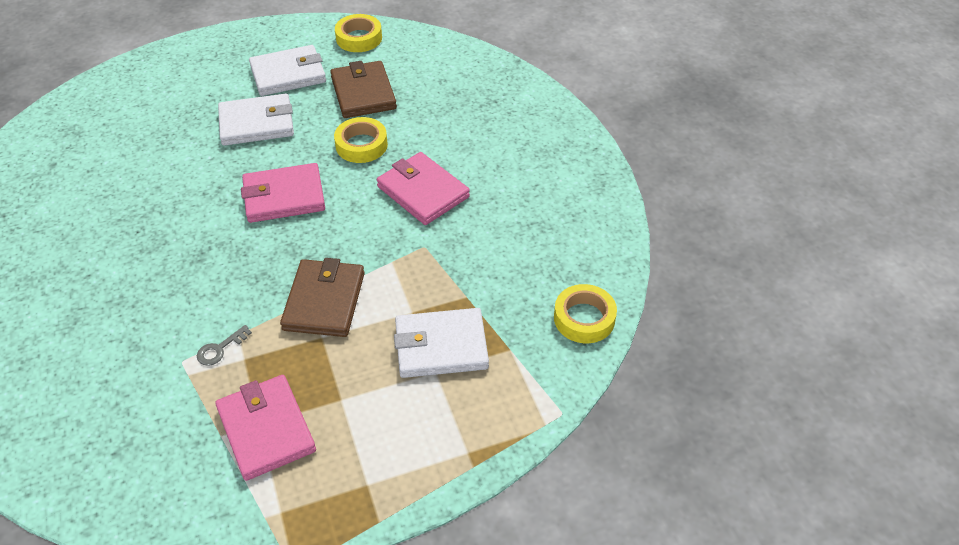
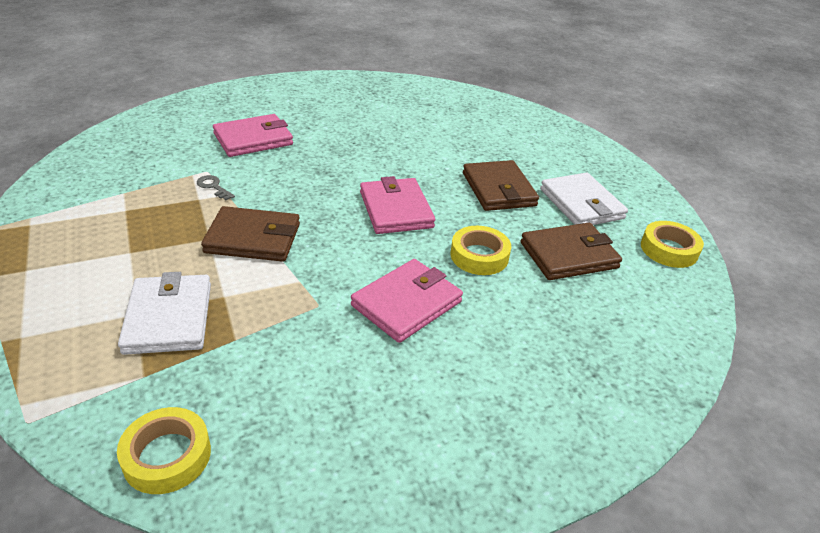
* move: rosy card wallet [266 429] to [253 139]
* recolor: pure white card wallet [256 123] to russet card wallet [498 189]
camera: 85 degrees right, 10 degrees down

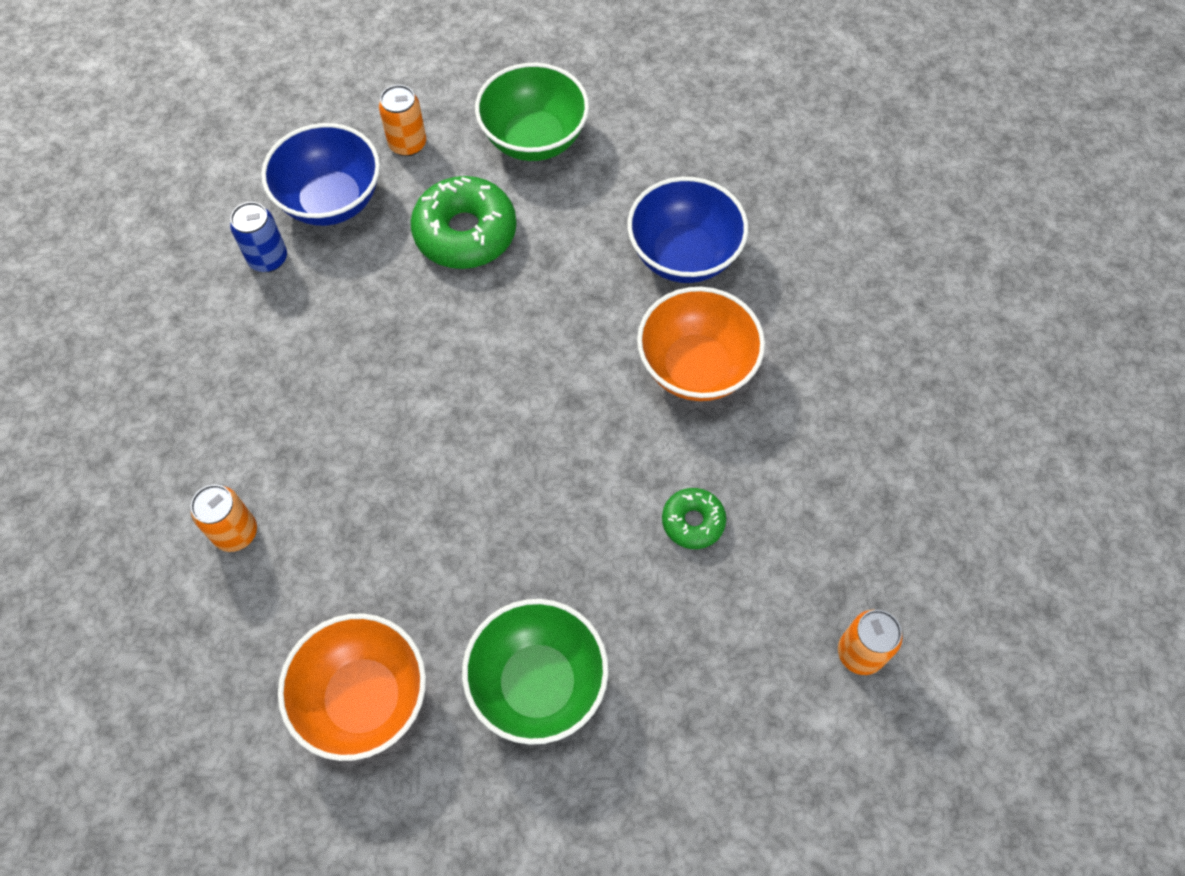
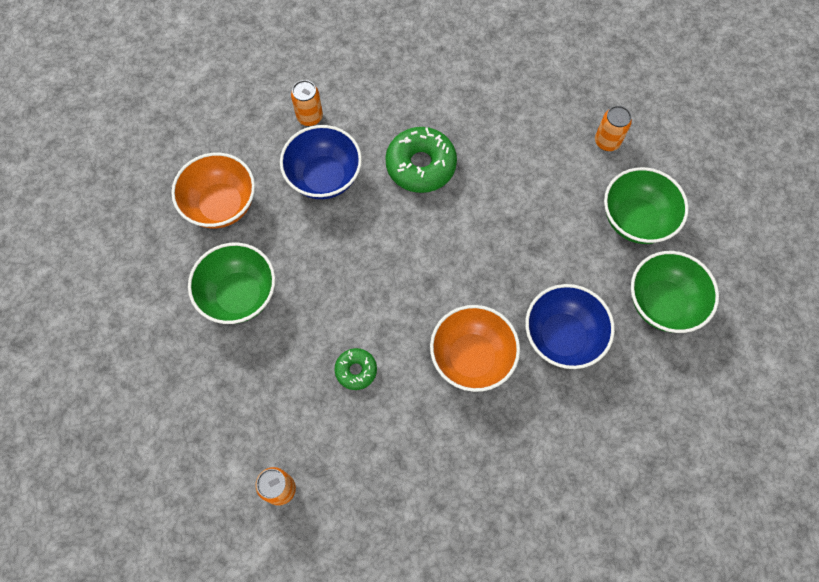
* move: cobalt bowl [331 201] to [324 177]
* move: emerald donut [465 233] to [421 165]
* insert: emerald bowl [662 303]
* delete: cobalt soda can [268 258]
camera: 80 degrees right, 5 degrees up

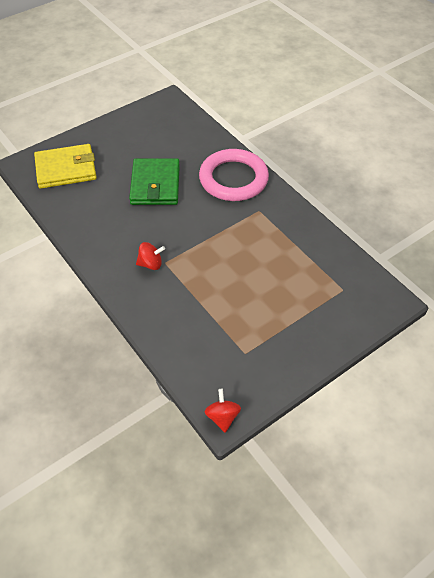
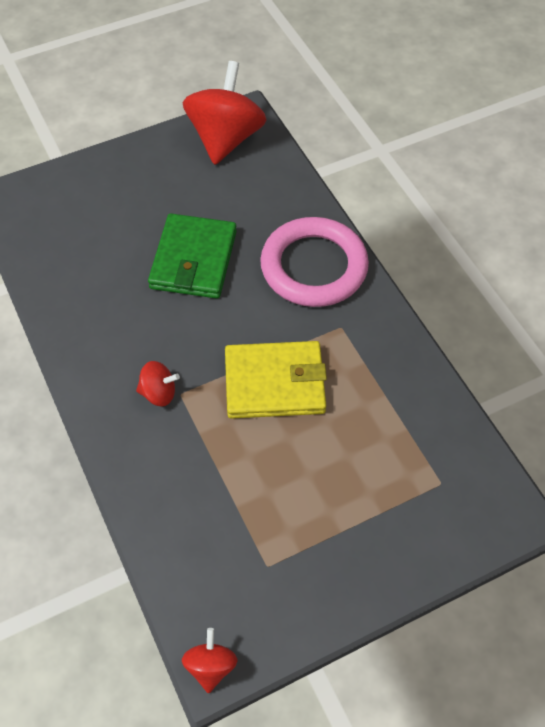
* insert: scarlet spinning top [225 139]
* move: golden card wallet [66 169] to [274 383]
camera: 10 degrees right, 5 degrees up

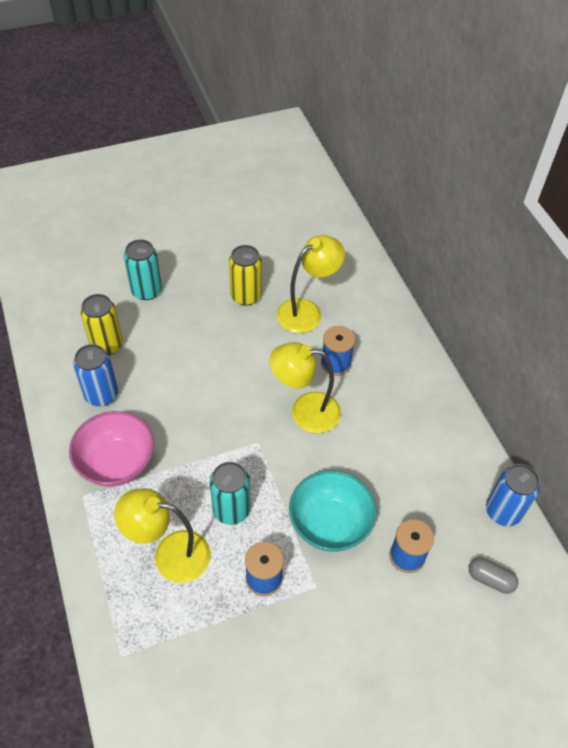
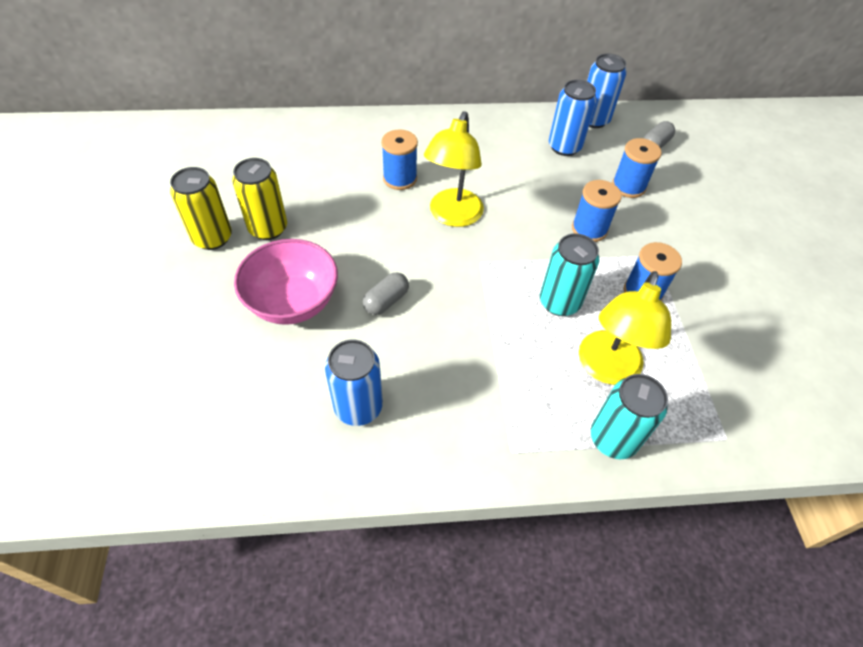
* move: golden soda can [107 345] to [212 238]
* move: rosy bowl [117 463] to [293 302]
* insert: gray pill shape [386 301]
* insert: cobalt soda can [564 147]
* replace: aqua bowl [330 524] to cobalt spool [589 229]
* move: aqua soda can [146 291] to [613 439]
* delete: golden reading lamp [307 311]
camera: 75 degrees left, 0 degrees up

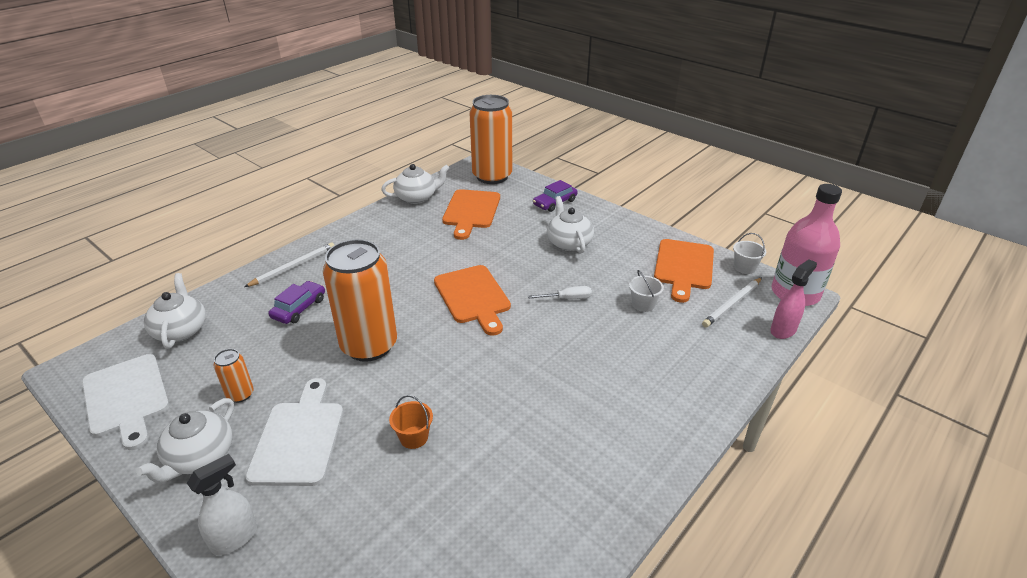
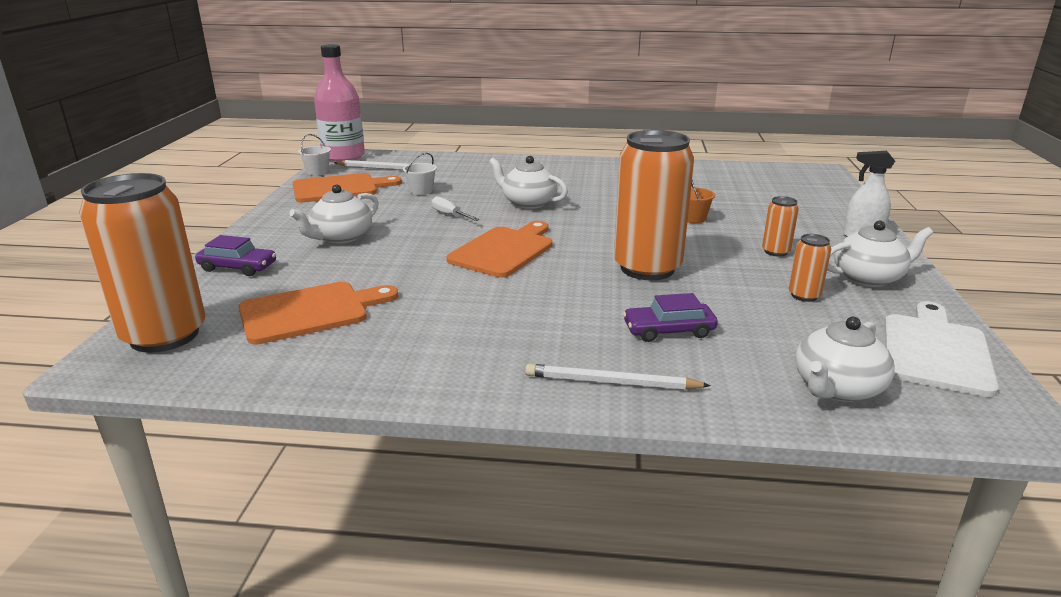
* move: pure white teapot [417 197] to [528 203]
* replace: pure white cutting board [299 438] to orange-coloured soda can [775 252]
* delete: rosy spray bottle [783 330]
camera: 125 degrees left, 10 degrees down

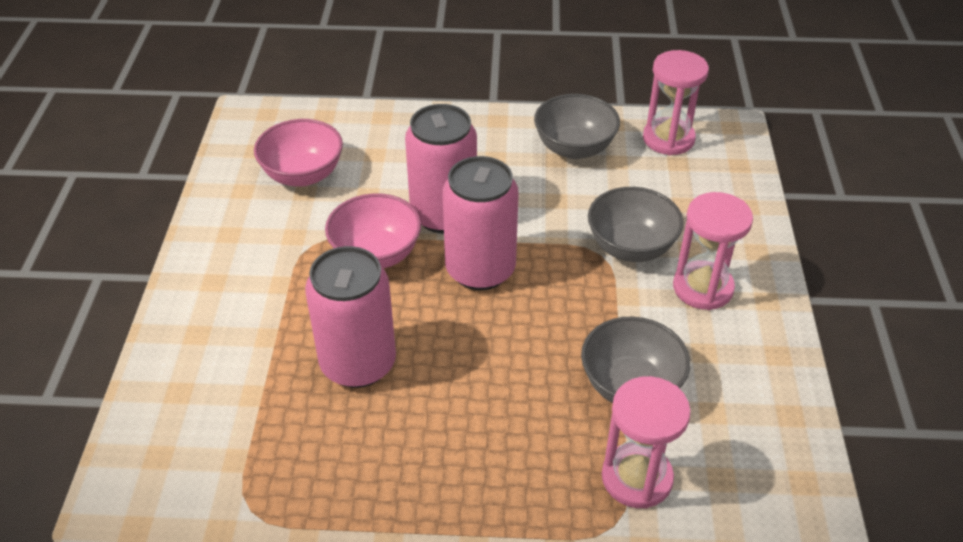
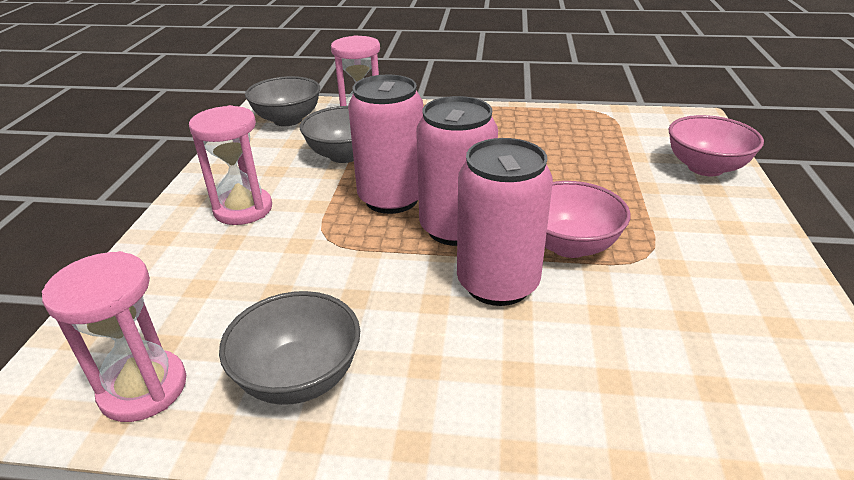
* move: gray bowl [631 247] to [287 120]
* move: rosy soda can [358 363] to [391 199]
* move: rosy bowl [303 175] to [705 167]
camera: 175 degrees left, 10 degrees down

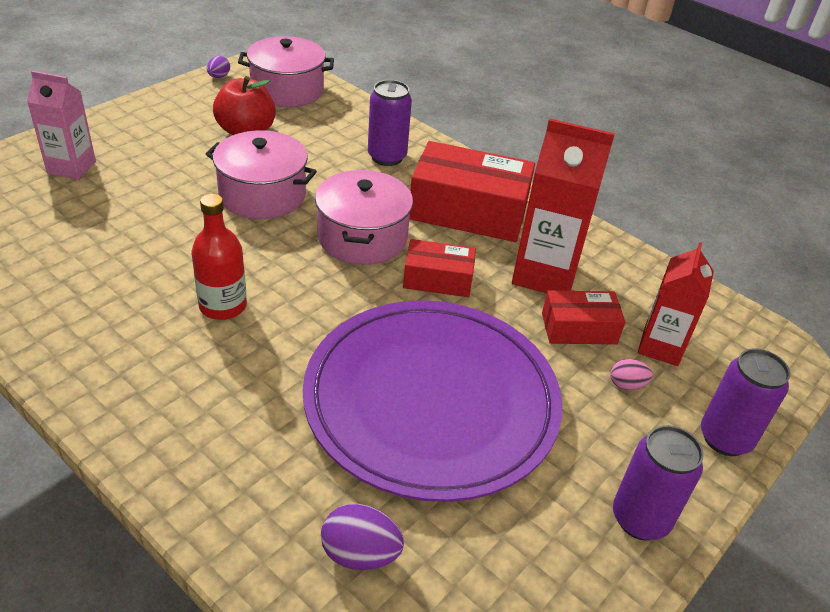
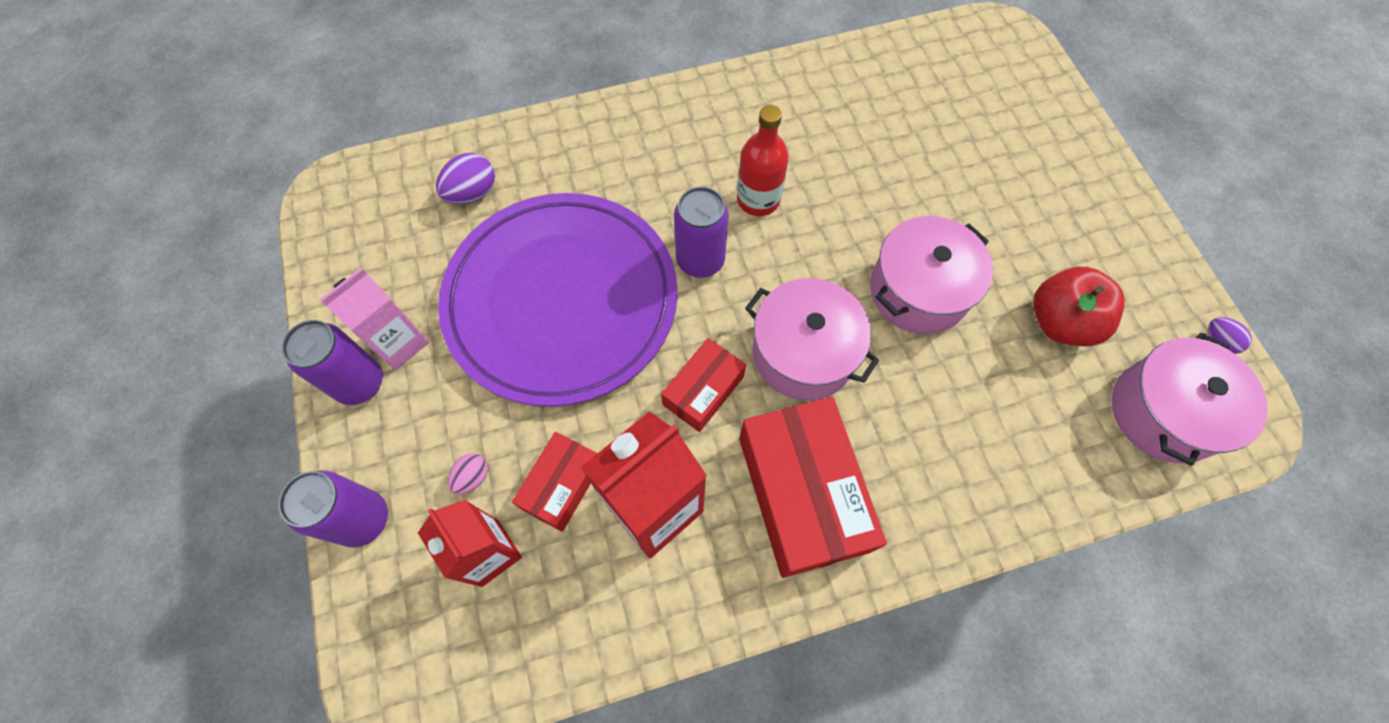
* move: rosy milk carton [71 167] to [400 343]
* move: royal purple soda can [387 157] to [700 260]
* rotate: scarlet parcel [468 211] = [802 493] 60 degrees counterclockwise
camera: 125 degrees right, 25 degrees up

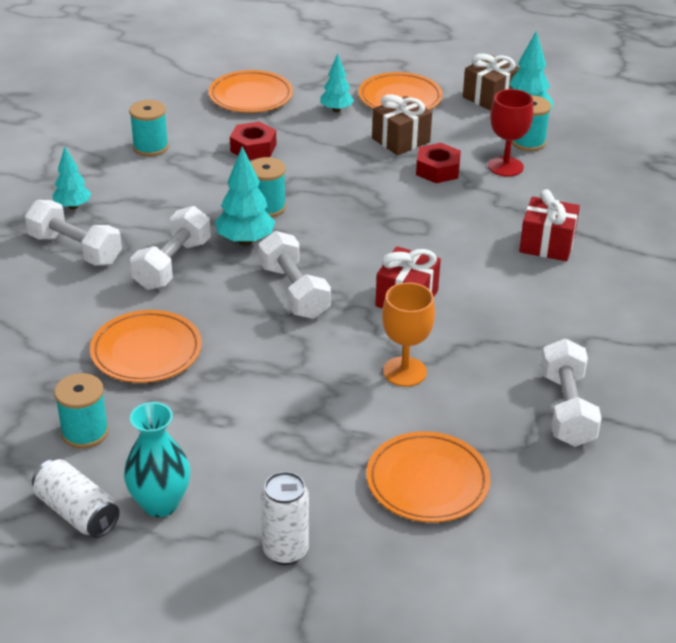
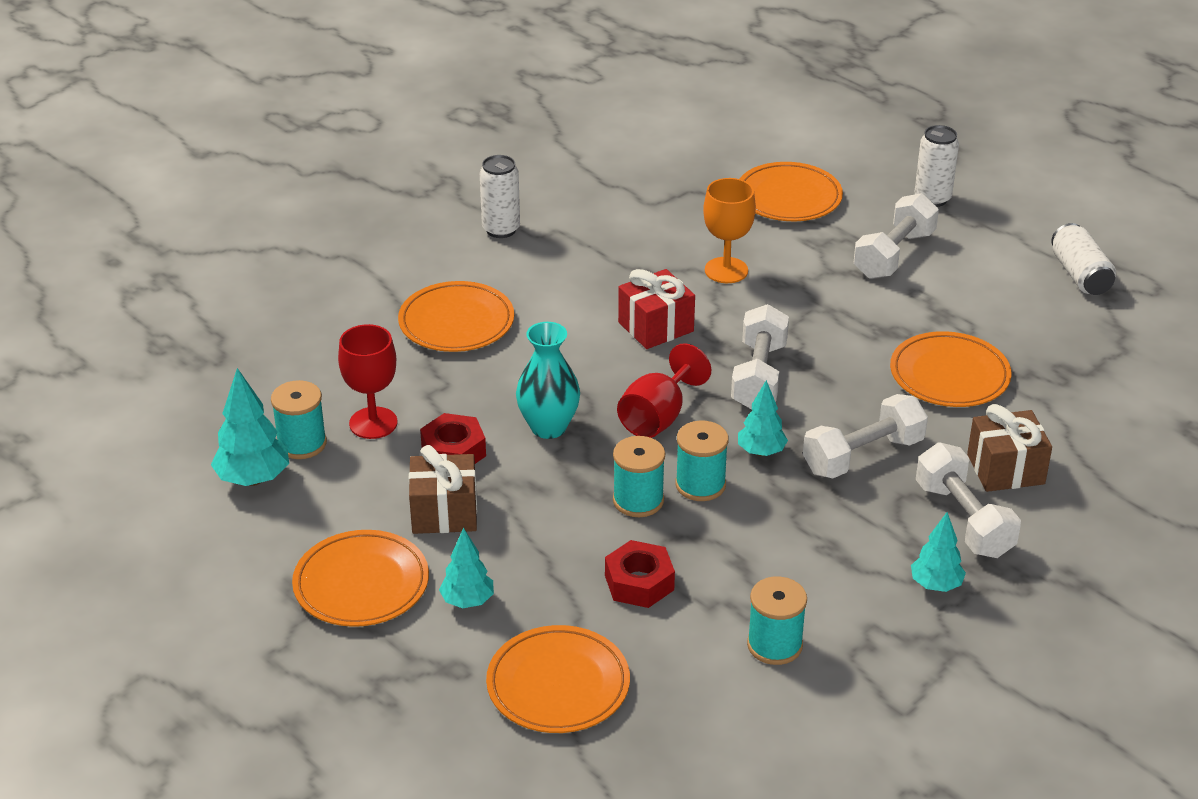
* replace: scarlet present [547 244] to orange-coloured plate [456 322]
* insert: pure white soda can [501 229]
* move: aqua tall vase [160 503] to [548 427]
* move: aqua spool [85 432] to [638 500]
* insert: scarlet wine glass [658 417]
* resize: aqua fir tree [245 241] = [761 452] x0.66
* move: pure white hand weight [566 409] to [894 255]
* move: russet present [490 97] to [1005 469]
camera: 145 degrees left, 0 degrees up

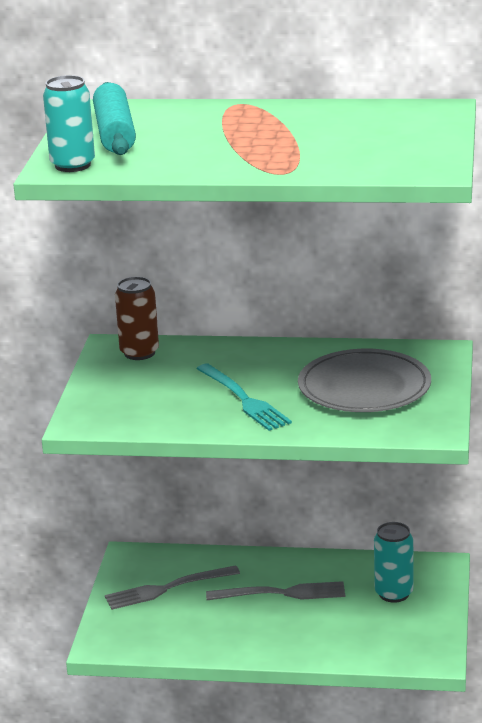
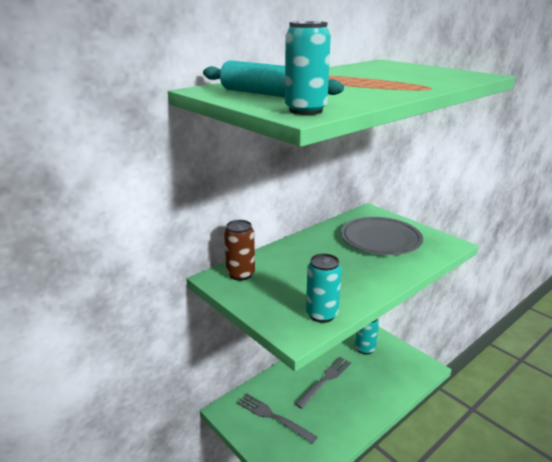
* rotate: gray table fork [166 589] = [272 416] 105 degrees clockwise
* insert: aqua soda can [322 314]
* delete: aqua table fork [244 400]
camera: 50 degrees left, 0 degrees up

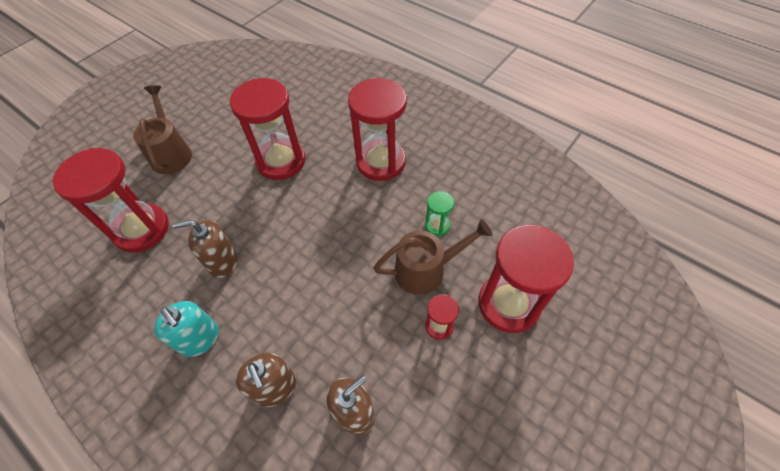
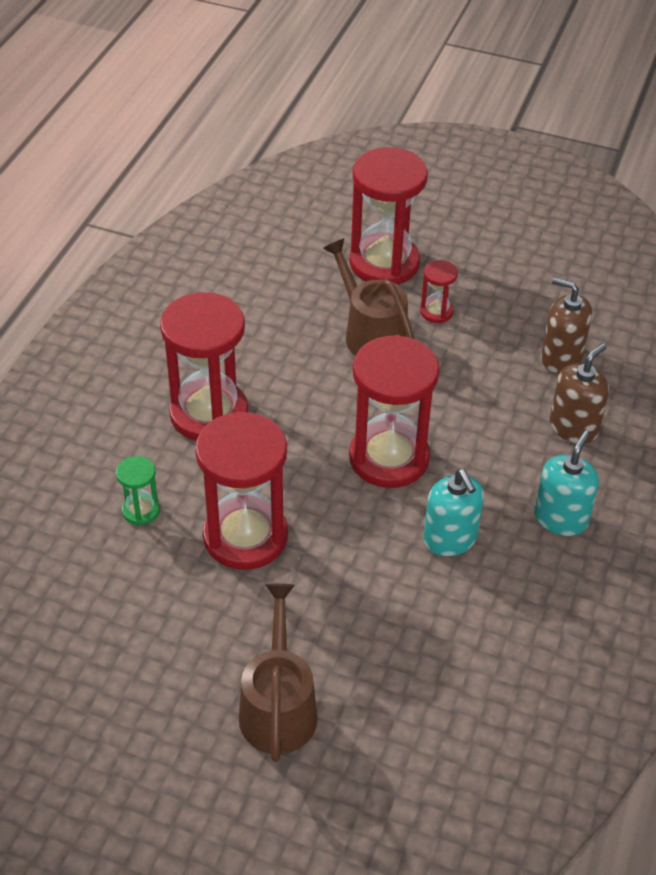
* move: emerald hourglass [437 225] to [141 510]
* rotate: russet watering pot [171 153] = [278 707] 120 degrees clockwise
* move: scarlet hourglass [141 229] to [389 458]
* recolor: russet soap pump [223 262] to aqua soap pump [450 539]
camera: 110 degrees left, 10 degrees down

